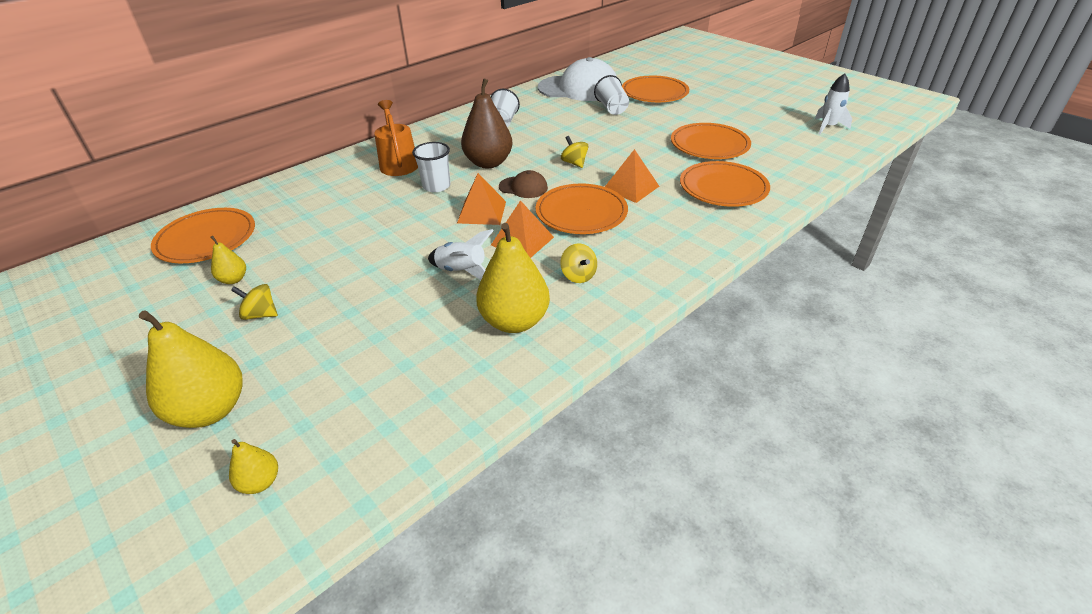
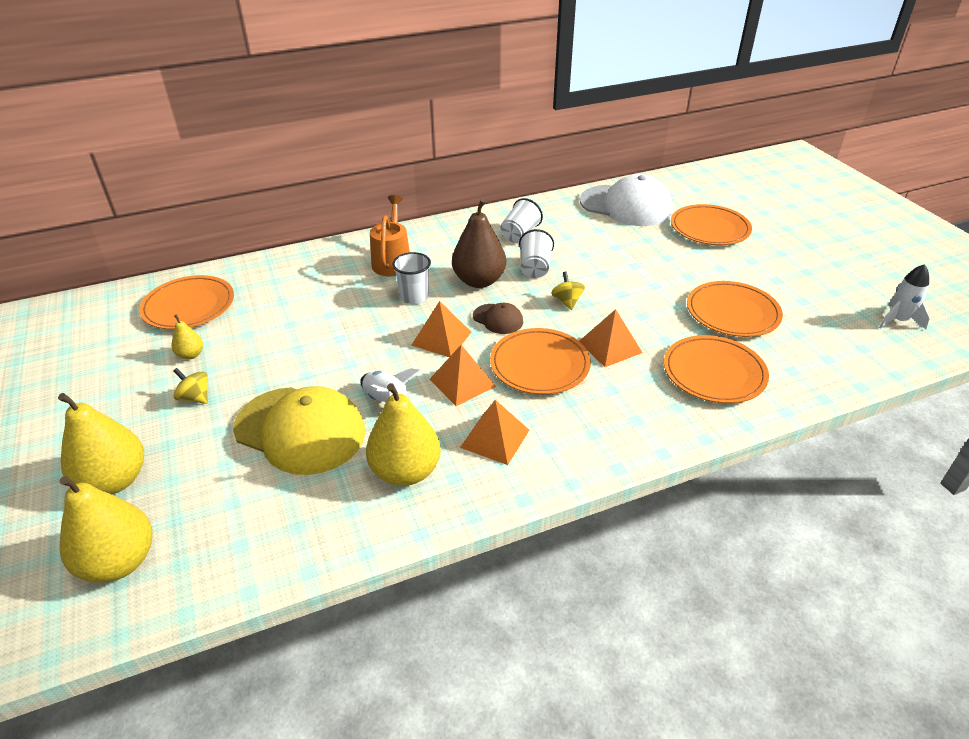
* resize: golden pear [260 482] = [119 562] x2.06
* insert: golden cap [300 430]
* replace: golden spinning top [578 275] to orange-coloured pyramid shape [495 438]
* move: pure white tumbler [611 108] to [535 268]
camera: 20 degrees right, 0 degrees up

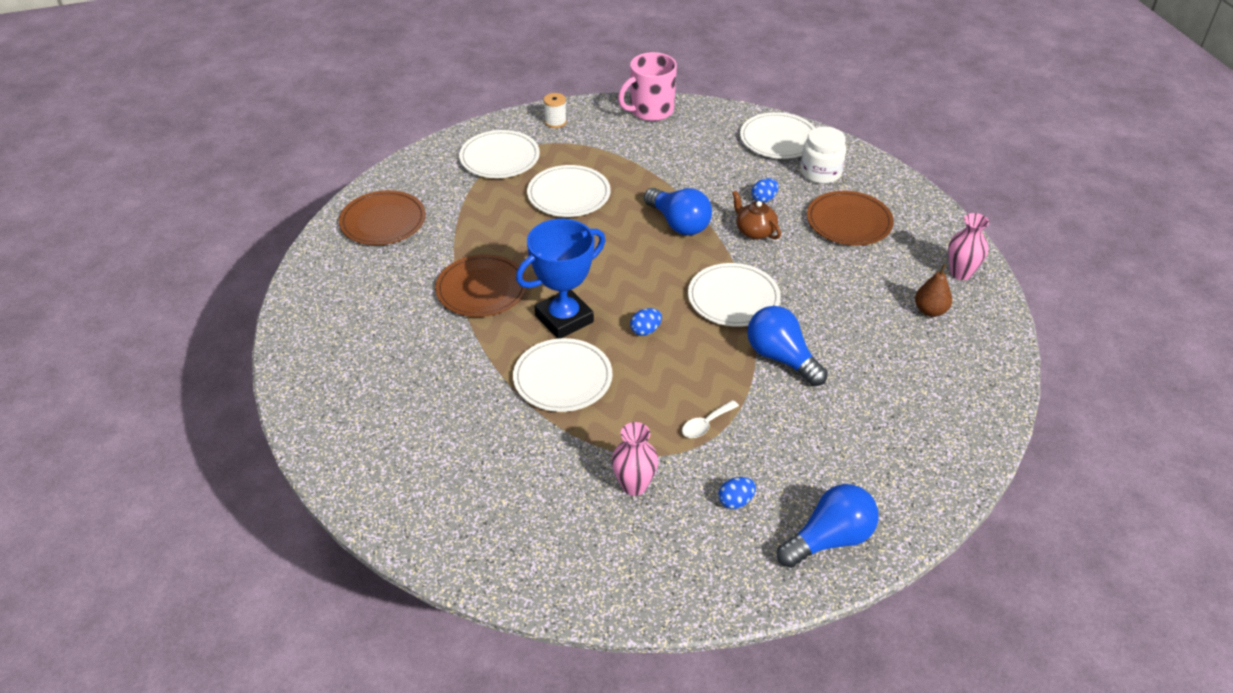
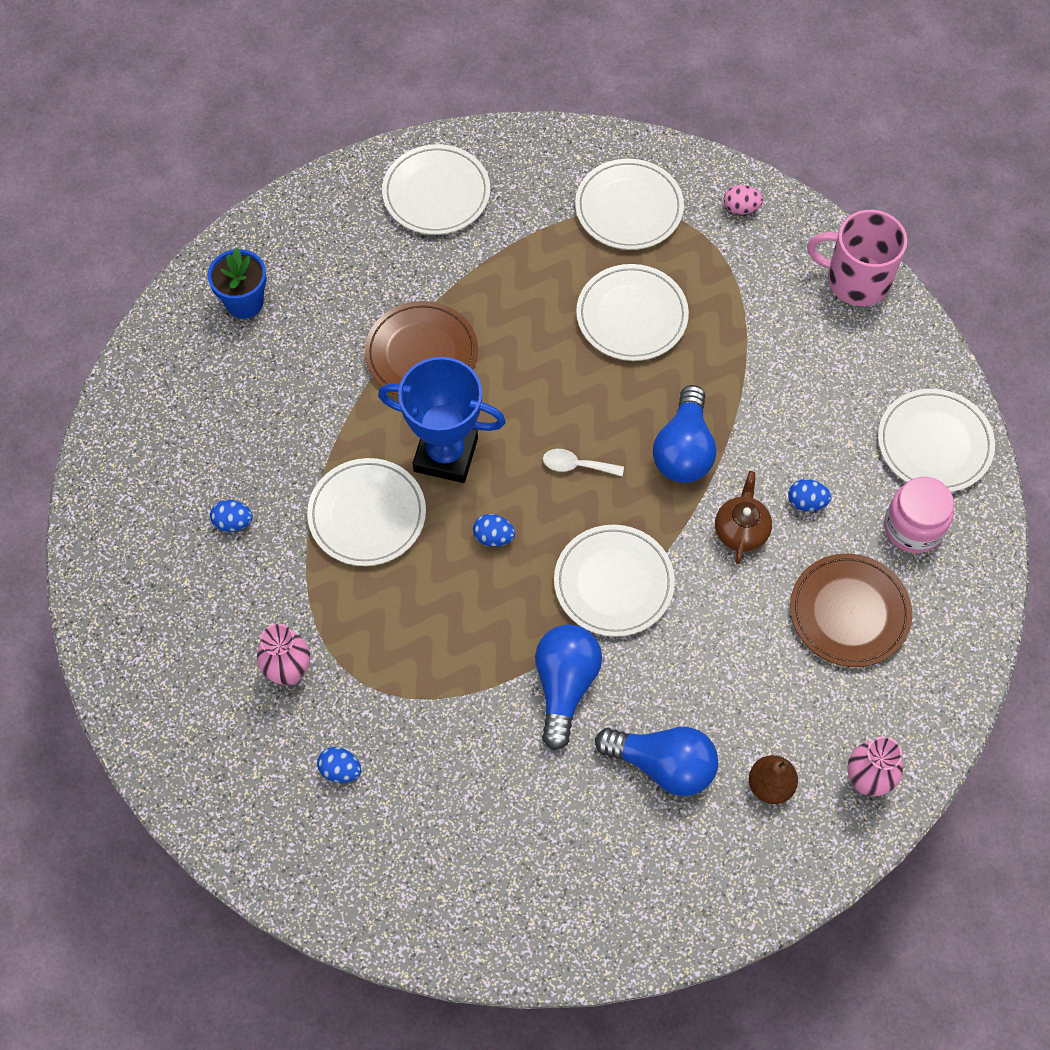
* insert: cobalt potted plant [244 302]
* insert: cobalt egg shape [233 522]
* recolor: russet plate [383 221] to pure white plate [436 193]
* move: pure white teaspoon [706 424] to [576 465]
* move: cobalt lightbulb [829 539] to [663 765]
* replace: pure white spool [555 122] to rosy egg shape [741 208]
* recolor: pure white jam jar [820 173] to rosy jam jar [913 527]
camera: 50 degrees right, 20 degrees up

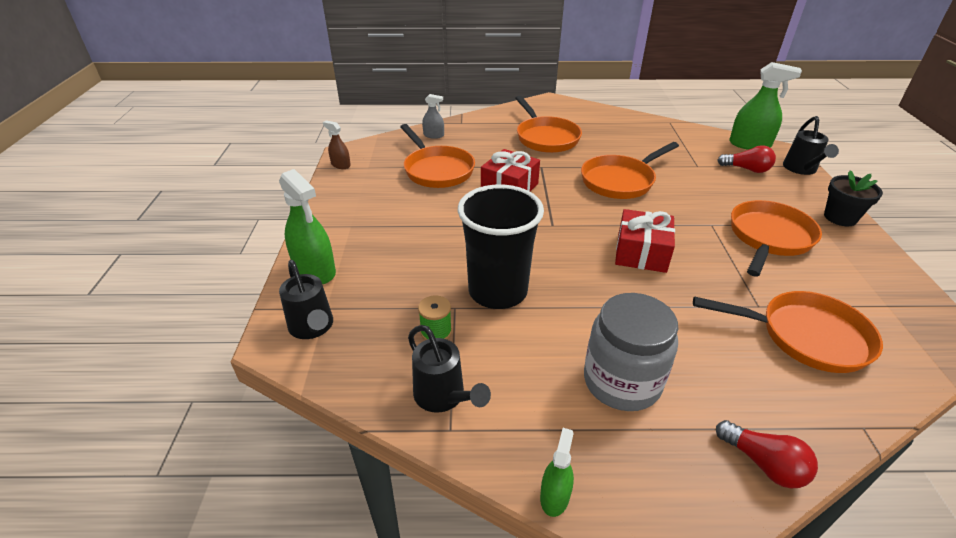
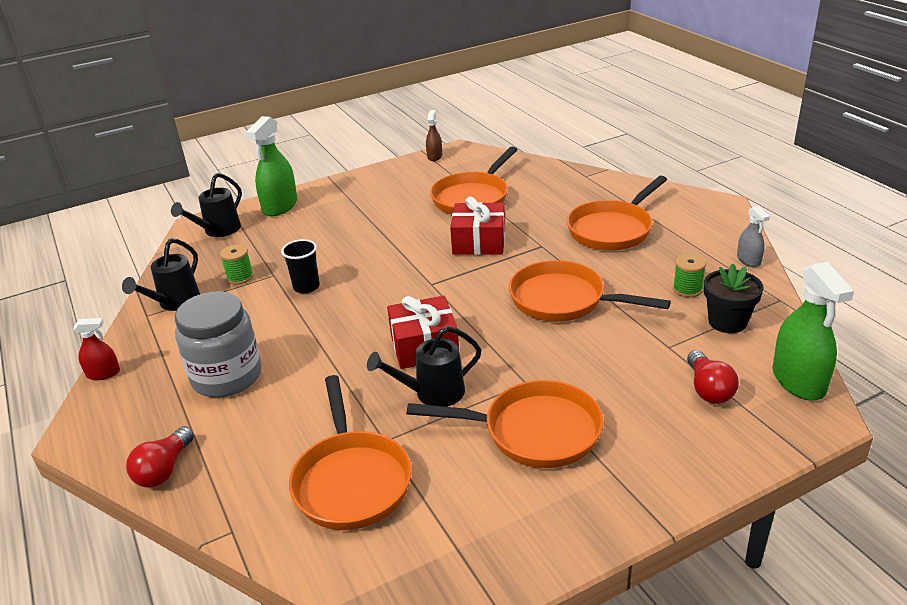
* recolor: emerald spray bottle [554 496] to scarlet spray bottle [103 373]
* resize: black tumbler [498 291] = [306 287] x0.48
* move: black watering pot [801 169] to [432 393]
* insert: emerald spool [687 289]
* move: black potted plant [840 217] to [727 322]
* move: gray spray bottle [433 135] to [748 260]
camera: 65 degrees right, 5 degrees down

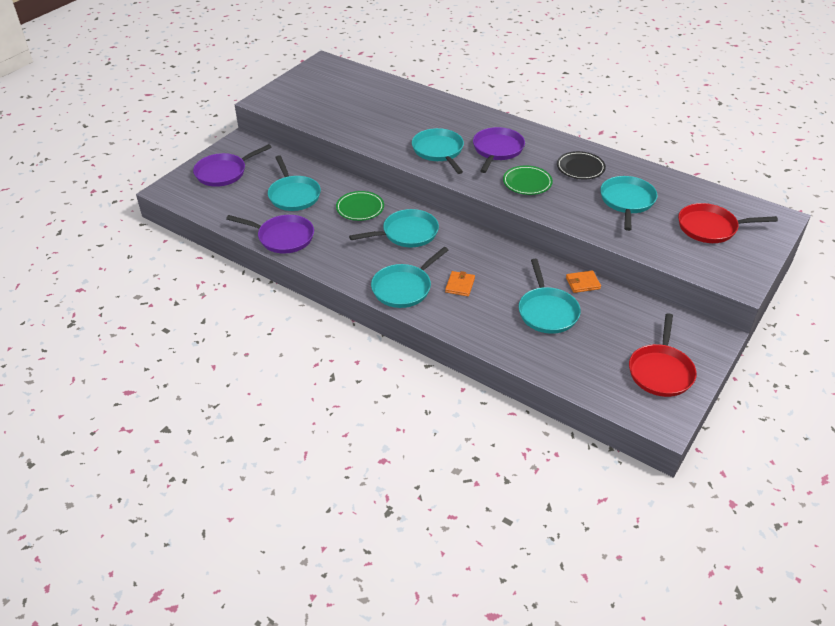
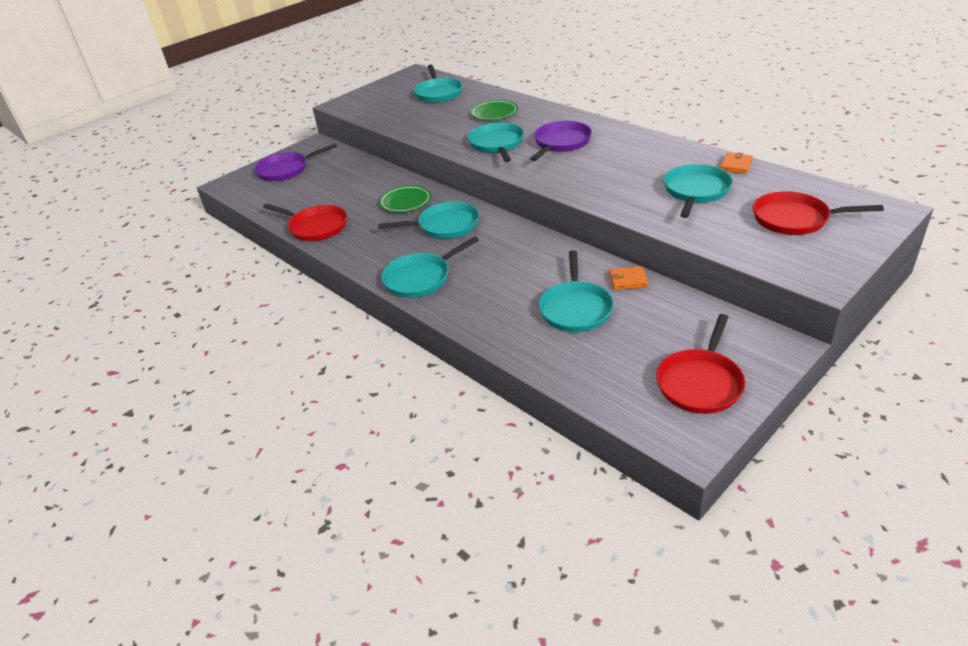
* recolor: royal purple skillet [283 237] to scarlet skillet [316 227]
* move: aqua skillet [293 195] to [438 93]
* move: emerald plate [527 183] to [494 113]
* move: orange-coloured card wallet [460 285] to [736 165]
* delete: black plate [580 168]
camera: 15 degrees right, 5 degrees down

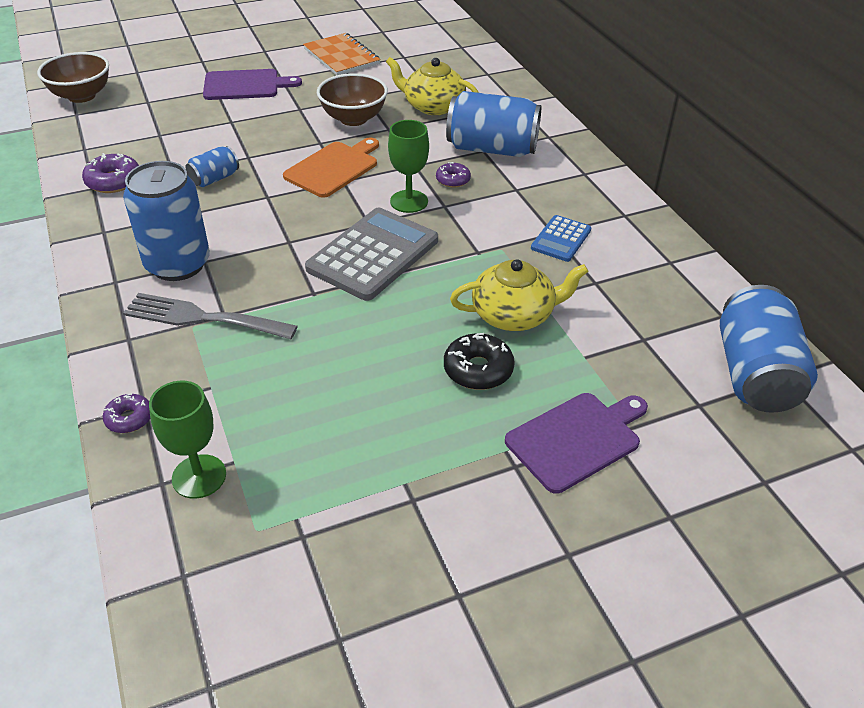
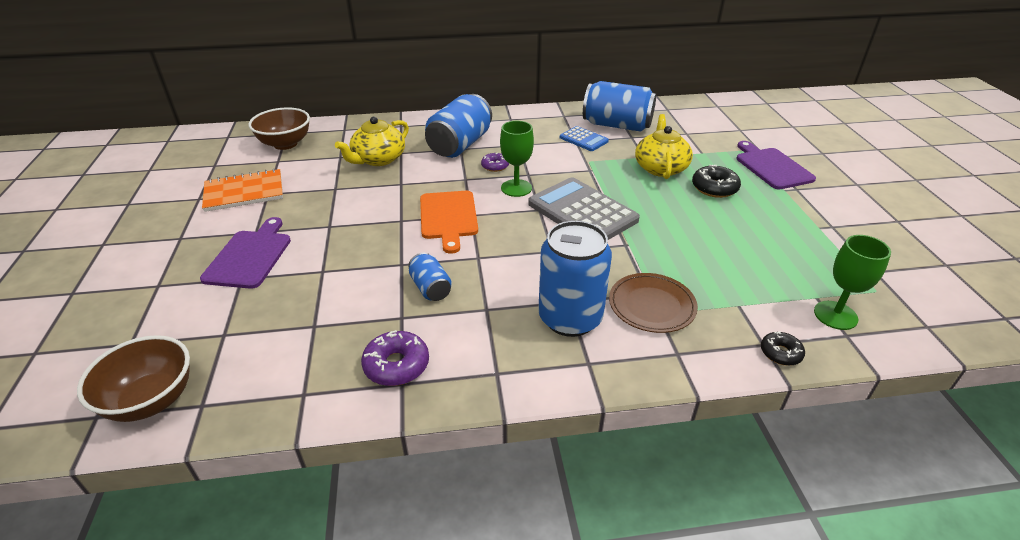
* move: russet bowl [353 119] to [285 144]
* rotate: orange-coloured cutting board [333 168] = [448 217] 150 degrees counterclockwise
* move: cobalt soda can [755 374] to [617 125]
* replace: gray table fork [202 318] to russet plate [651 306]
* recolor: royal purple donut [129 418] to black donut [780 353]
camera: 75 degrees left, 5 degrees down

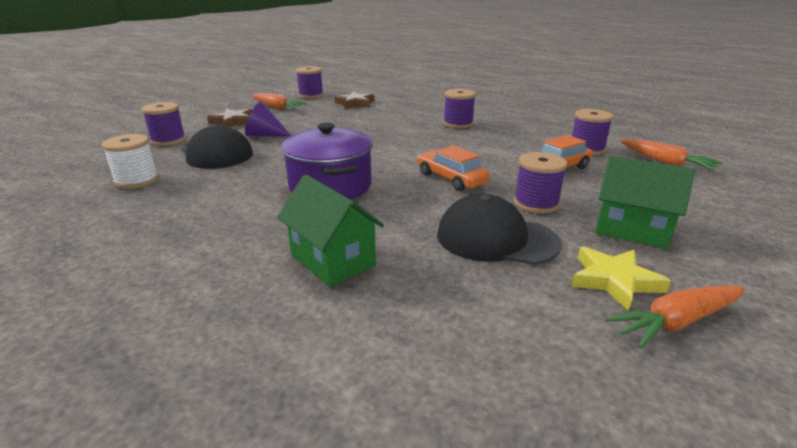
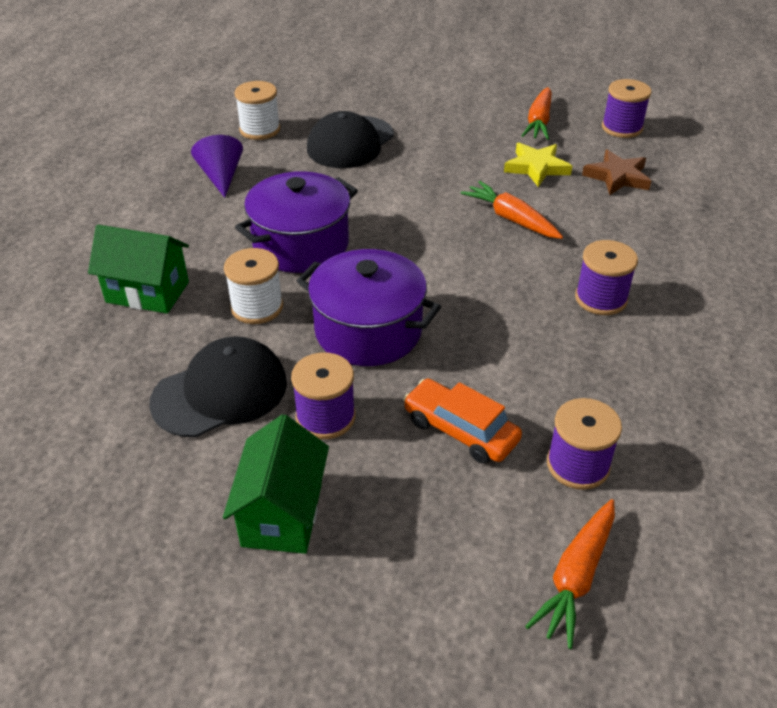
* rotate: emerald house [332 260] = [147 292] 75 degrees clockwise
* rotate: black cap [496 239] = [220 392] 60 degrees clockwise
* move: royal purple cone [264 135] to [221 176]
* insert: pure white spool [257 307]
* replace: orange-coloured toy car [451 179] to royal purple cooking pot [368 331]
* move: orange-coloured carrot [676 322] to [511 219]
* move: golden star [614 280] to [536 167]
* delete: royal purple spool [168 140]
* delete: russet star [233 122]
camera: 70 degrees right, 15 degrees up

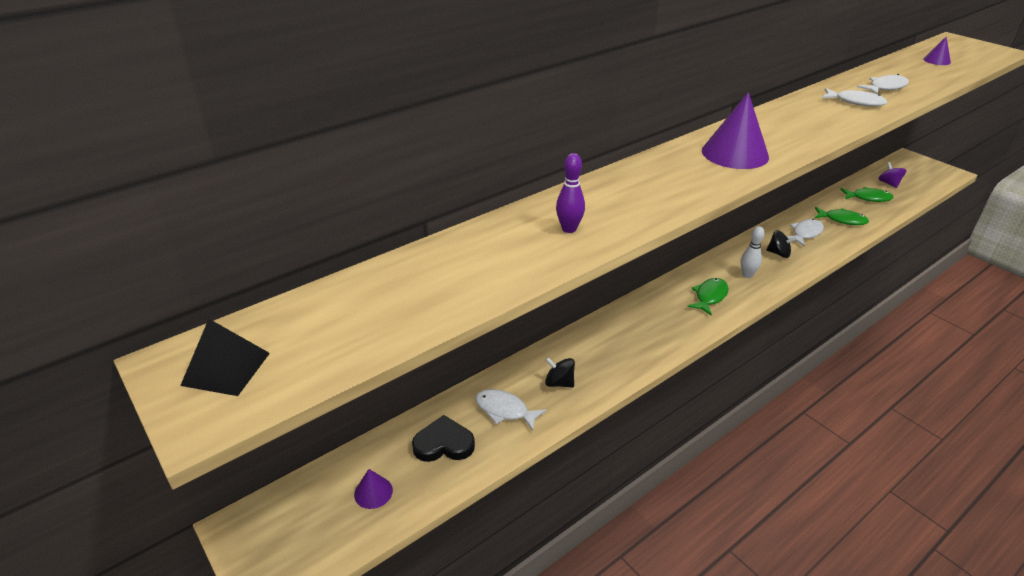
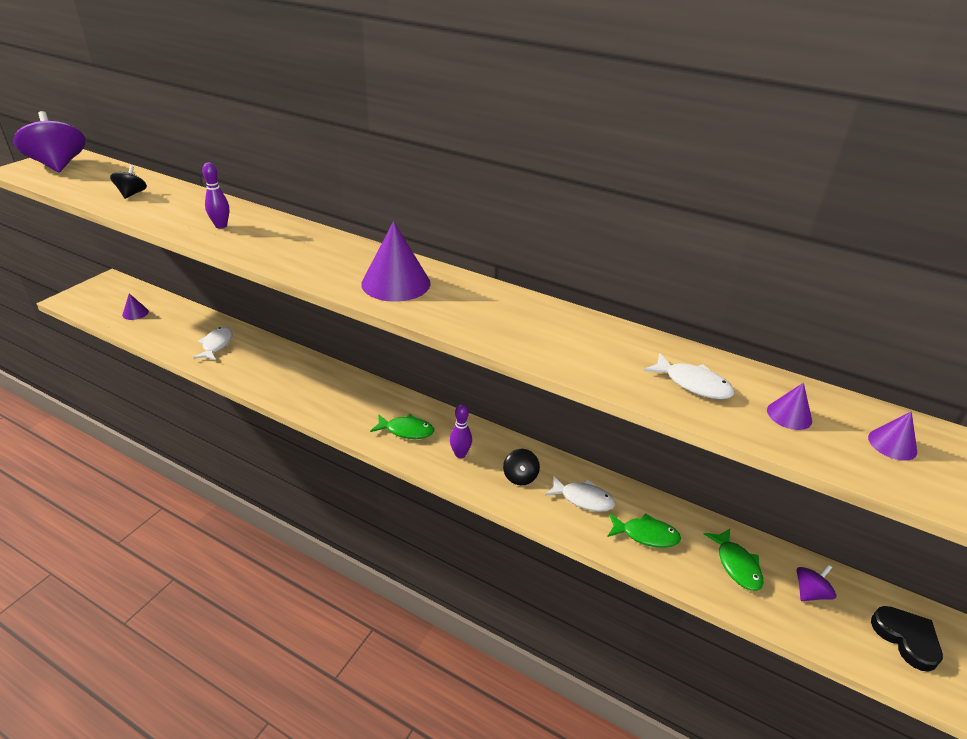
* replace: black pyramid shape [226 368] to royal purple spinning top [58 165]
* move: black spinning top [559 383] to [132 194]
* recolor: pure white skittle [747 275] to royal purple skittle [460 454]
* rotate: emerald fish figure [842 220] = [646 535] 75 degrees counterclockwise
* insert: royal purple cone [789 415]
* move: black love heart [444 444] to [906 638]
* delete: pure white fish figure [855 102]
camera: 65 degrees right, 0 degrees up

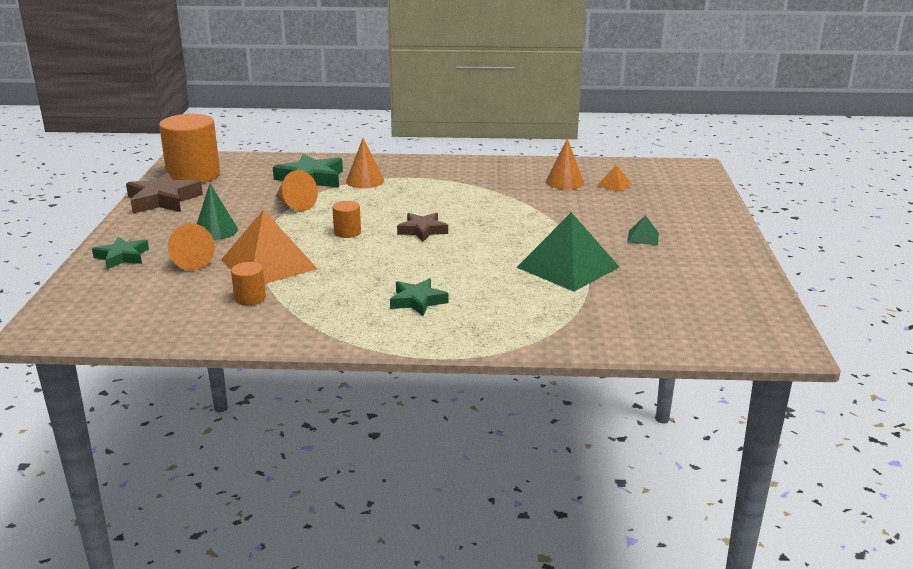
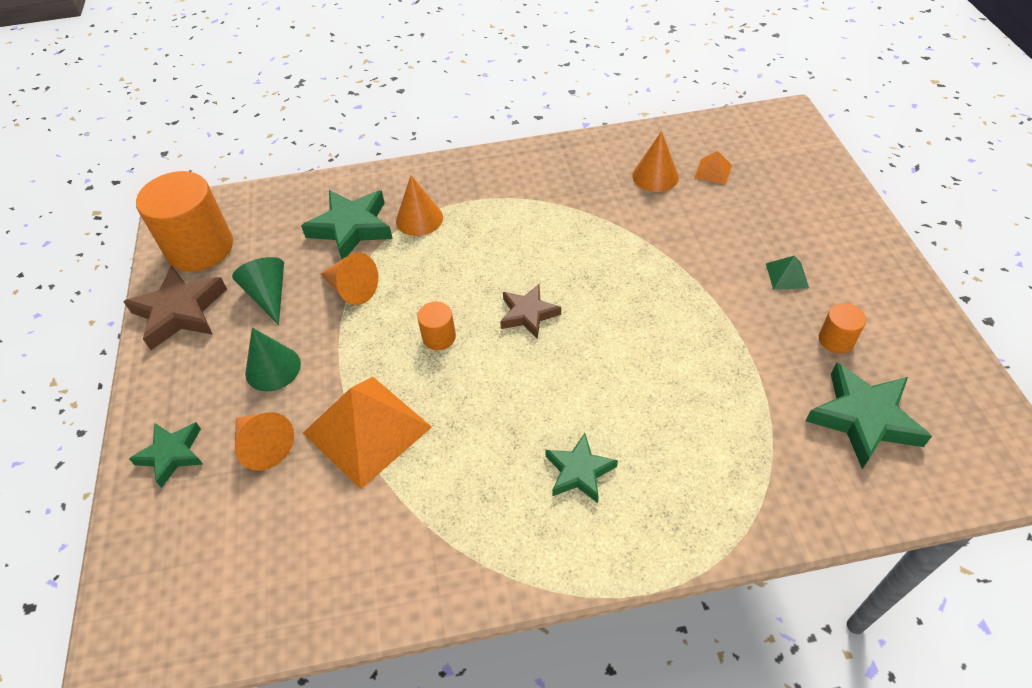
* insert: emerald cone [268 295]
* insert: emerald star [863 418]
* move: orange-coloured solid cylinder [250 298] to [836 340]
* delete: emerald pyramid shape [567 267]
camera: 10 degrees left, 25 degrees up

